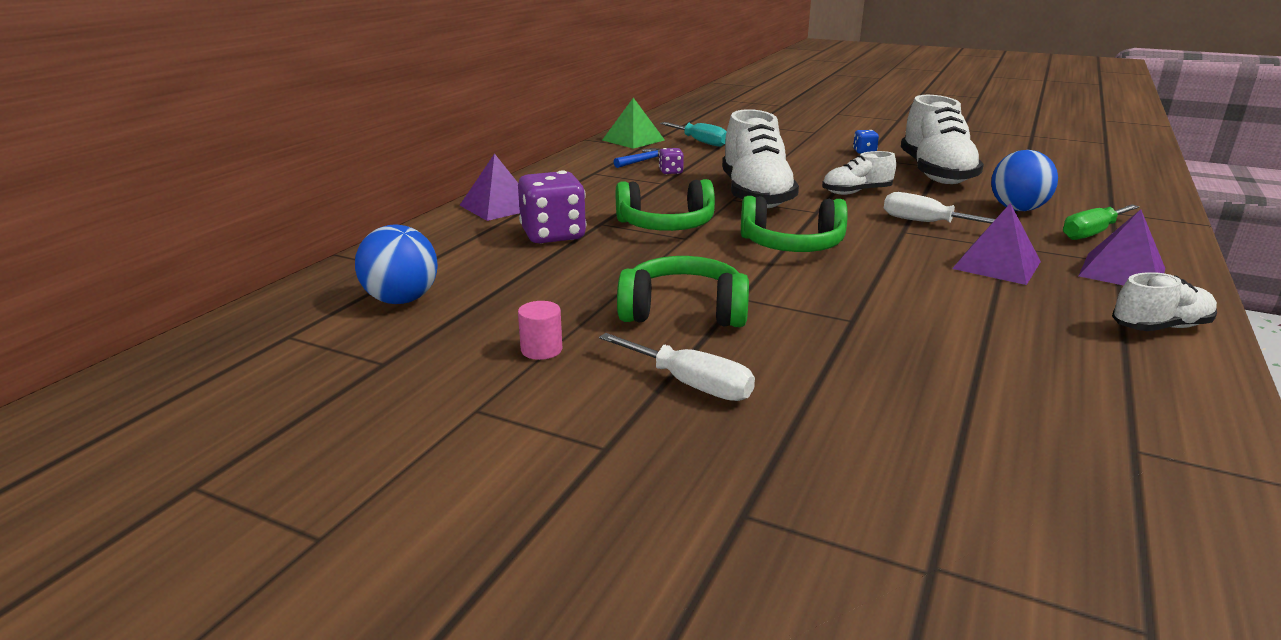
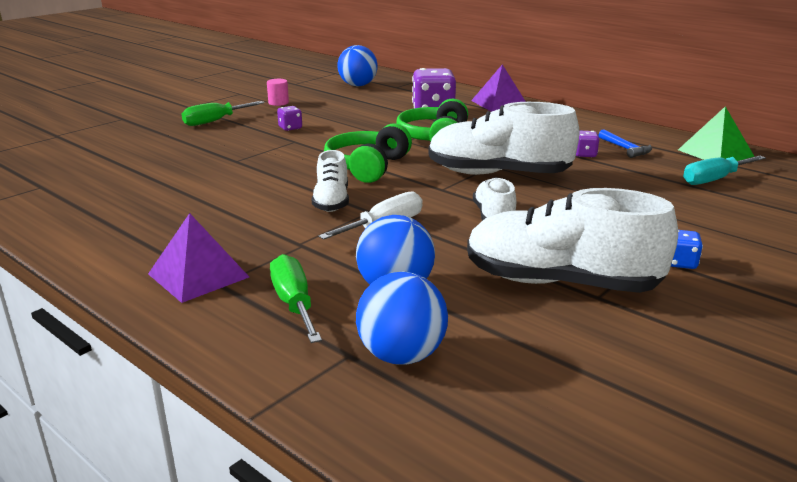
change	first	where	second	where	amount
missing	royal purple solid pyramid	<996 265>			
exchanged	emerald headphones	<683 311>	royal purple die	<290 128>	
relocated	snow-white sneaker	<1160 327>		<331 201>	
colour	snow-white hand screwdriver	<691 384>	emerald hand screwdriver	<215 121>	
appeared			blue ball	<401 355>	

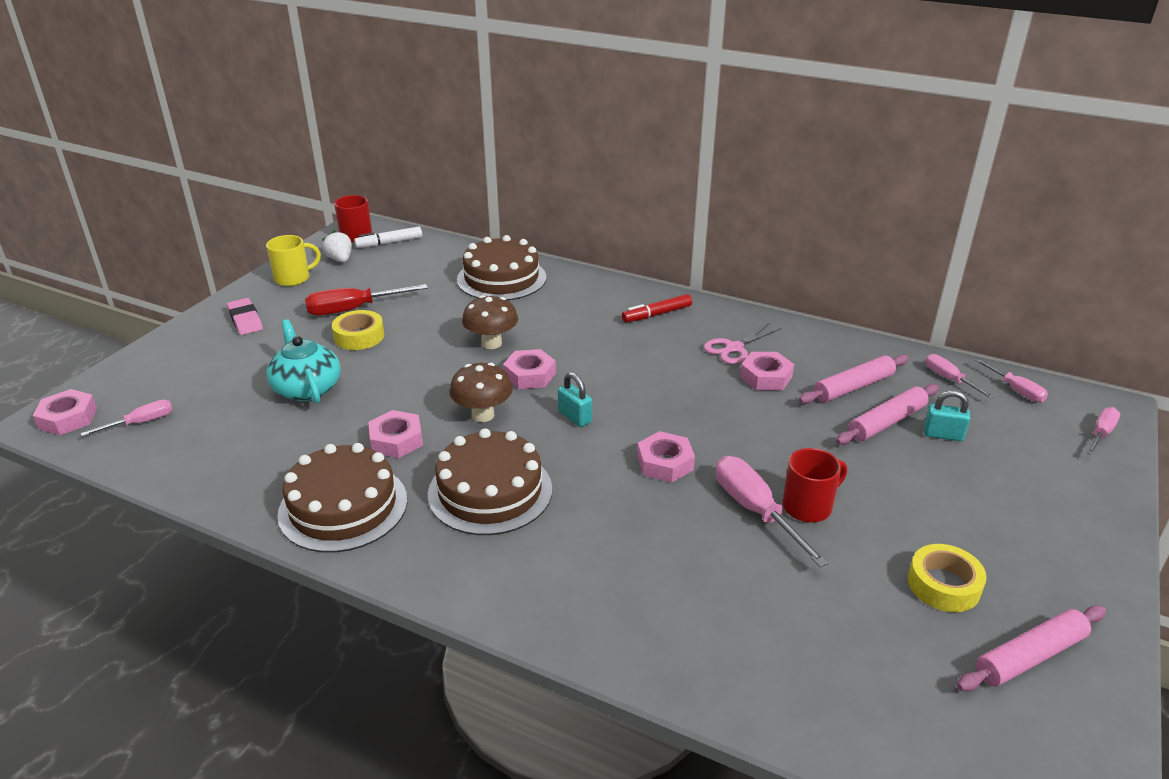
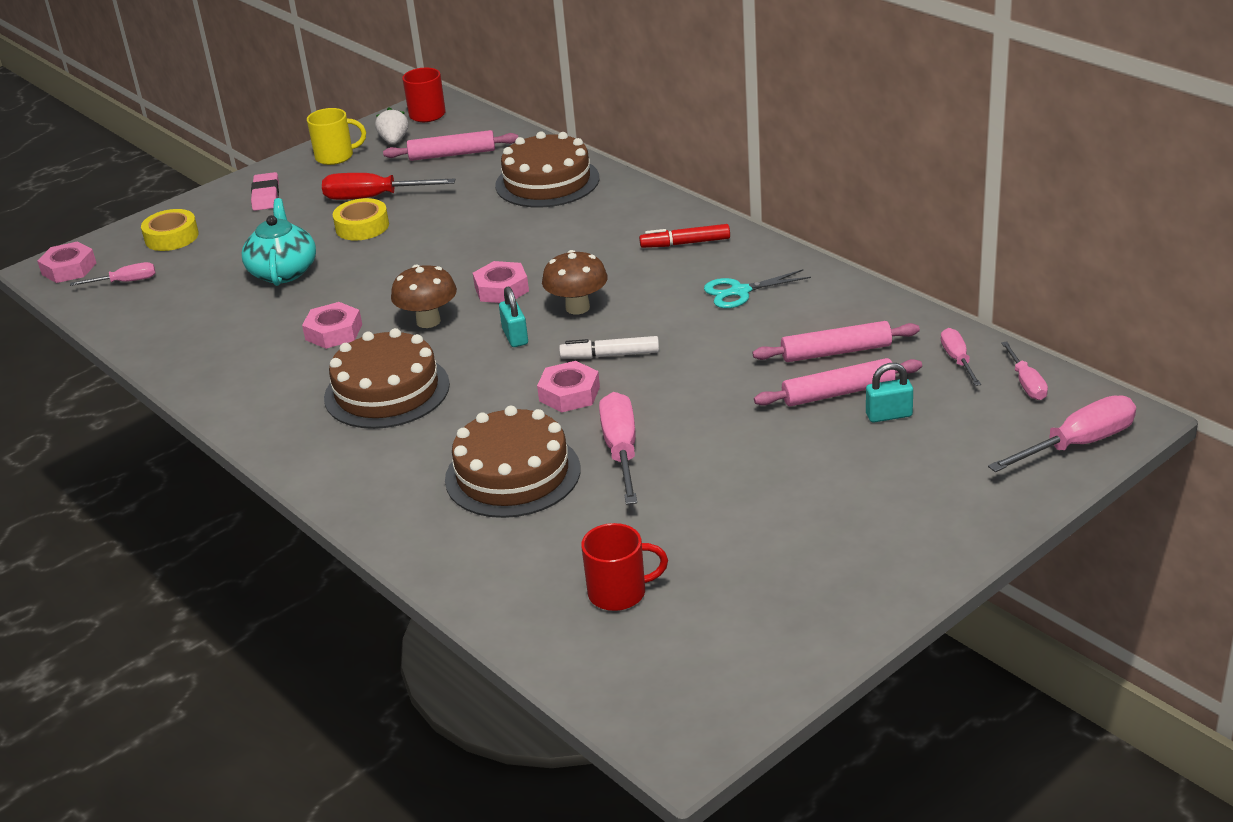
change	first	where	second	where	amount
relocated	snow-white marker pen	<389 243>		<610 355>	
relocated	dark brown toadstool	<491 343>		<577 307>	
colour	pink scissors	<734 348>	aqua scissors	<740 291>	
missing	pink hexagon nut	<766 377>			
spun	aqua lock	<943 435>		<889 415>	45 degrees counterclockwise
size	pink hand screwdriver	<1101 434>		<1078 444>	x1.70
relocated	dark brown gateau	<343 507>		<512 474>	
relocated	red tea mug	<808 506>		<619 593>	
relocated	golden sticky tape	<943 585>		<171 237>	
relocated	pink dough roller	<1029 656>		<452 154>	

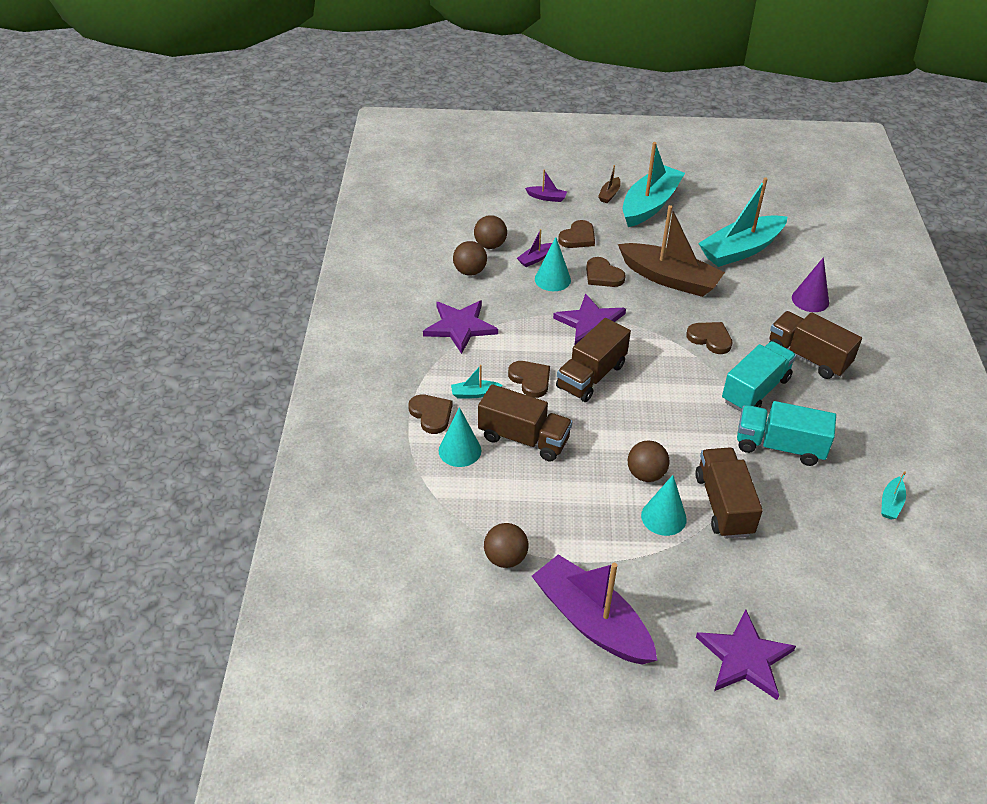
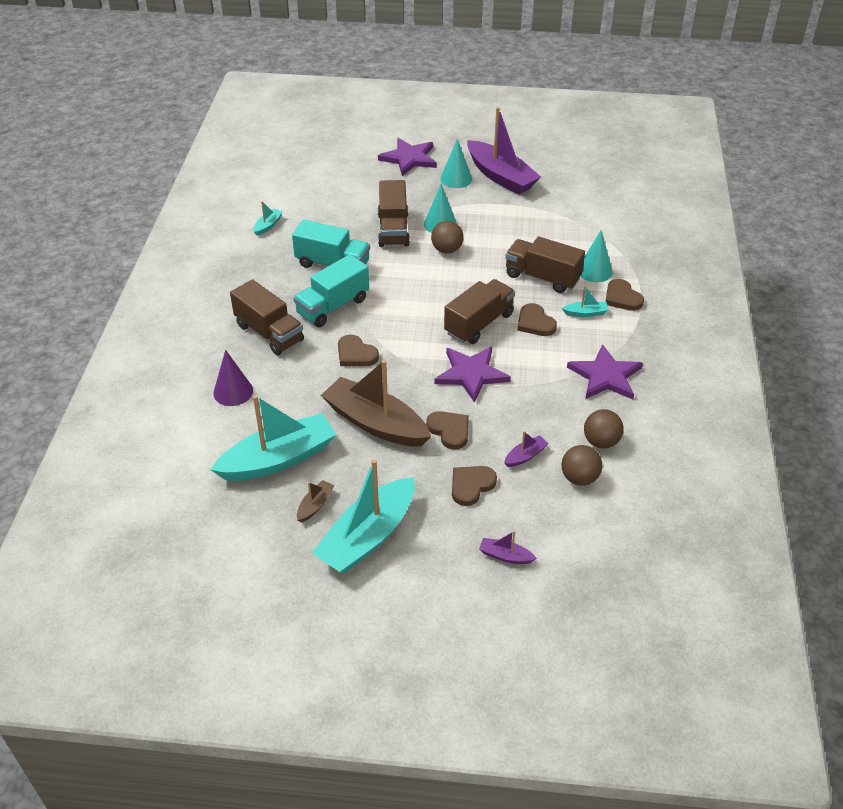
change	first	where	second	where	amount
relocated	dark brown toy boat	<609 194>		<315 505>	
relocated	aqua solid cone	<552 279>		<456 179>	
missing	dark brown ball	<505 558>			

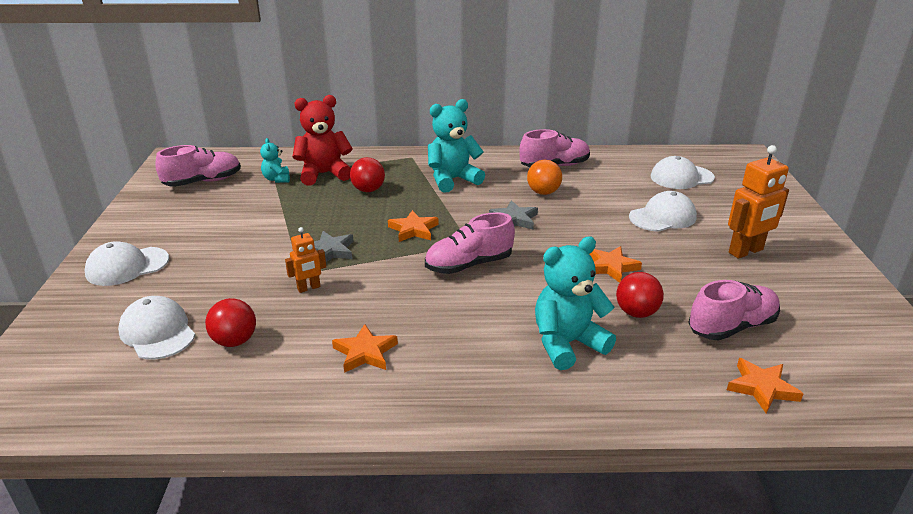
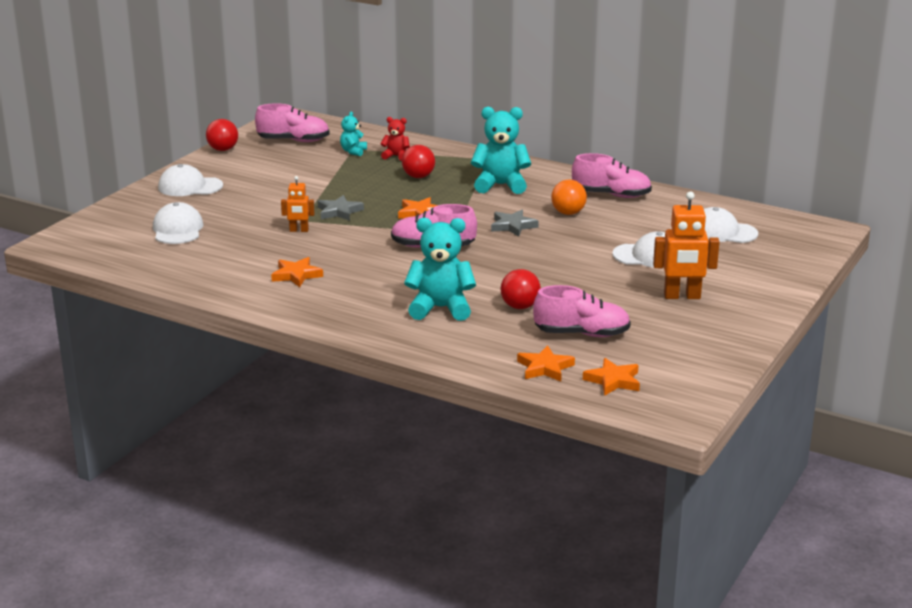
change	first	where	second	where	amount
size	red teddy bear	<324 174>		<396 156>	x0.52
relocated	bright orange star shape	<611 267>		<613 381>	
relocated	red ball	<234 341>		<223 149>	

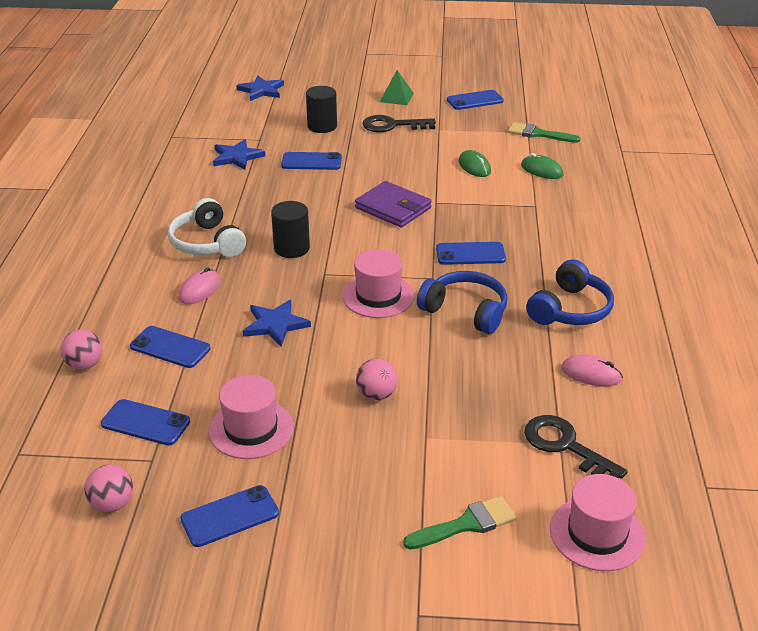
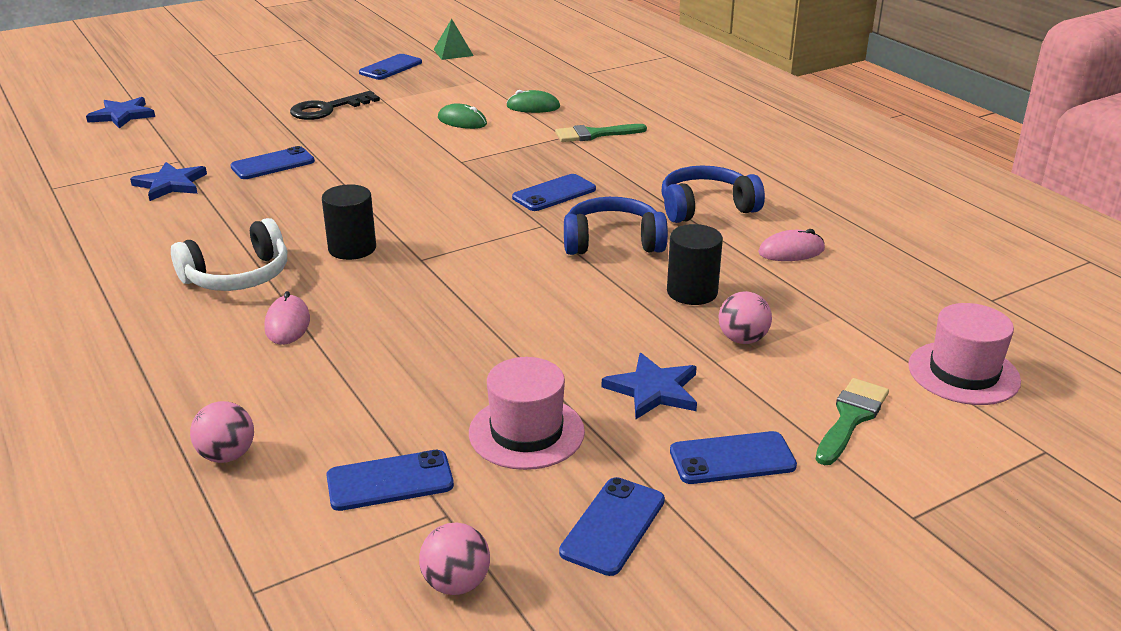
change	first	where	second	where	amount
relocated	emerald solid pyramid	<396 97>		<453 52>	
relocated	black cylinder	<322 126>		<692 292>	
relocated	emerald paintbrush	<538 134>		<594 134>	
missing	royal purple wallet	<393 208>			
spun	snow-white headphones	<207 243>		<238 276>	60 degrees counterclockwise
missing	pink hat	<378 296>			
spun	blue headphones	<570 309>		<706 208>	105 degrees counterclockwise
relocated	blue star shape	<275 325>		<653 390>	
relocated	blue smartphone	<170 347>		<732 458>	
relocated	pink ball	<376 395>		<742 339>	
missing	black door key	<566 446>			

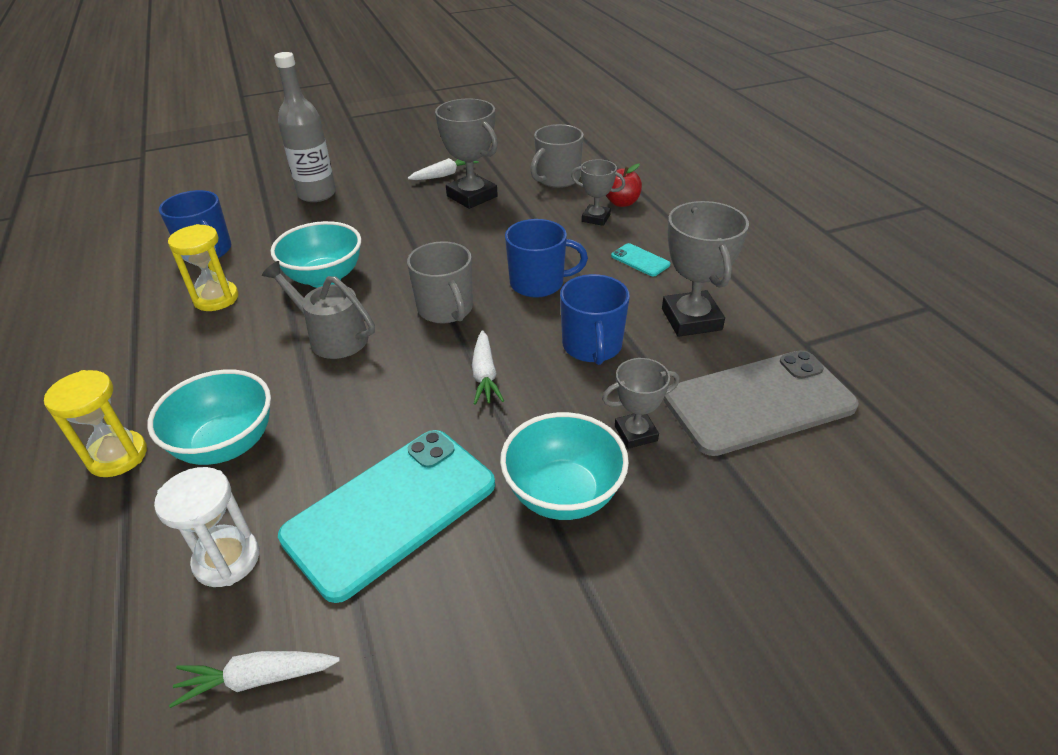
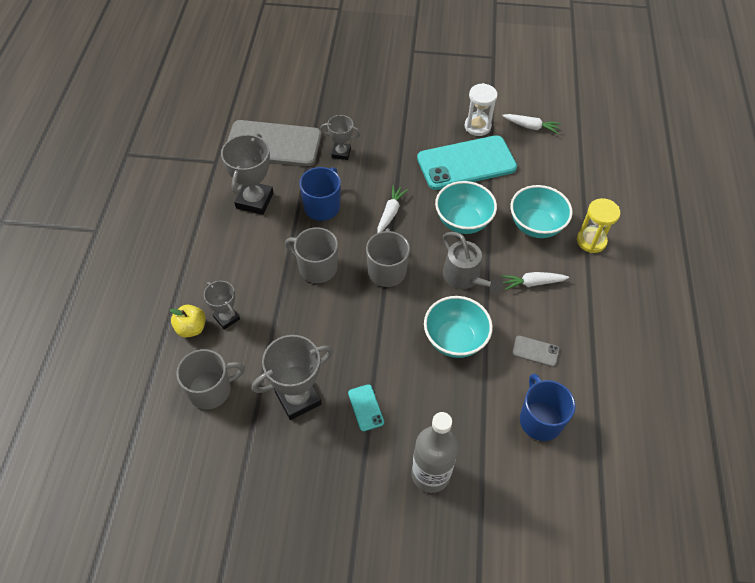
change	first	where	second	where	amount
spun	gray award cup	<472 196>		<298 398>	75 degrees clockwise
relocated	snow-white carrot	<444 175>		<532 283>	
colour	red apple fruit	<621 203>	golden apple fruit	<191 328>	
colour	blue tea mug	<538 283>	gray tea mug	<317 268>	
exchanged	golden sandglass	<216 298>	gray smartphone	<535 351>	
relocated	aqua smartphone	<640 260>		<366 407>	
relocated	aqua deep dish	<563 494>		<463 221>	
relocated	snow-white sandglass	<227 559>		<477 126>	

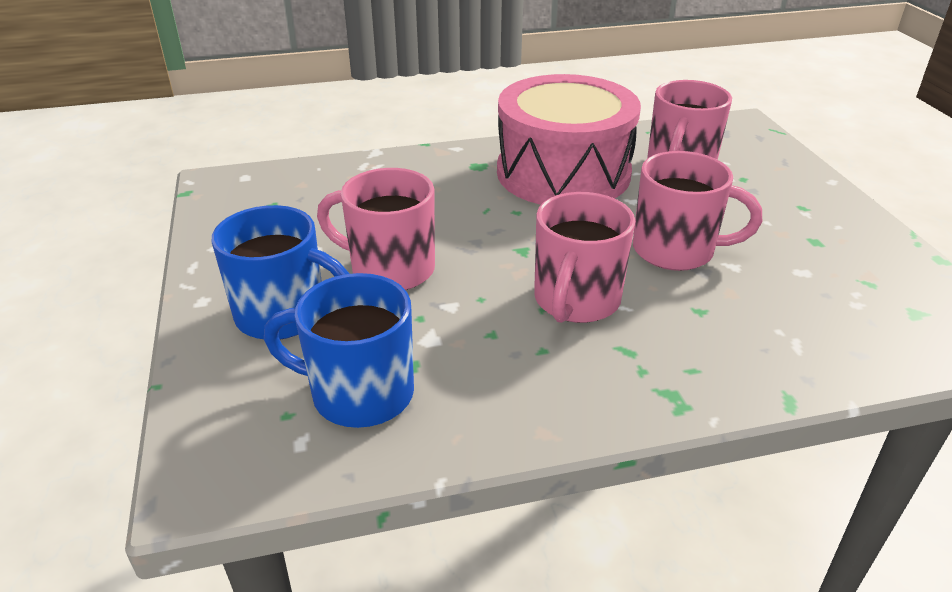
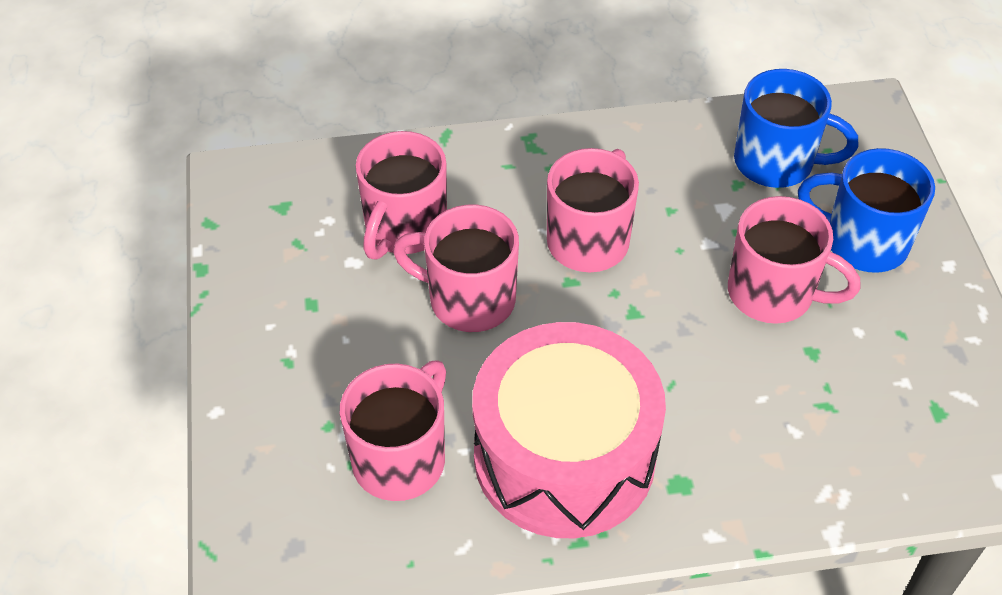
change	first	where	second	where	amount
appeared			pink tea mug	<404 228>	

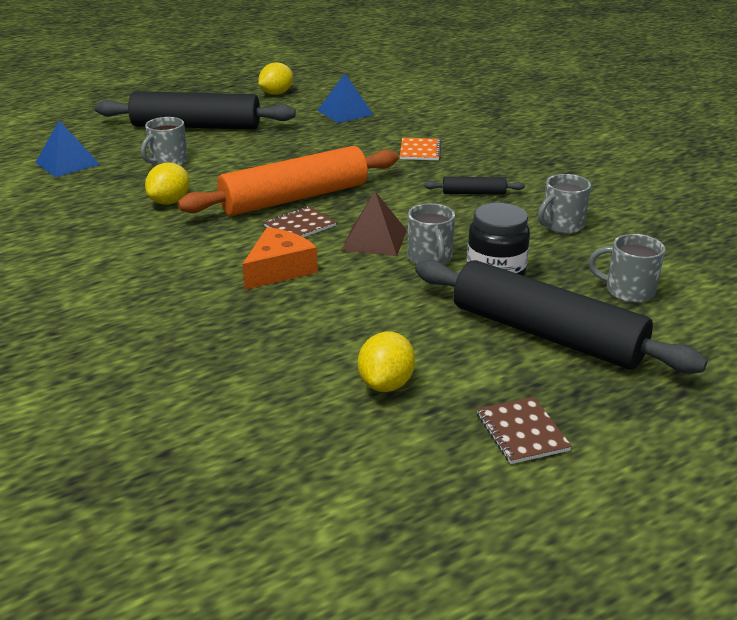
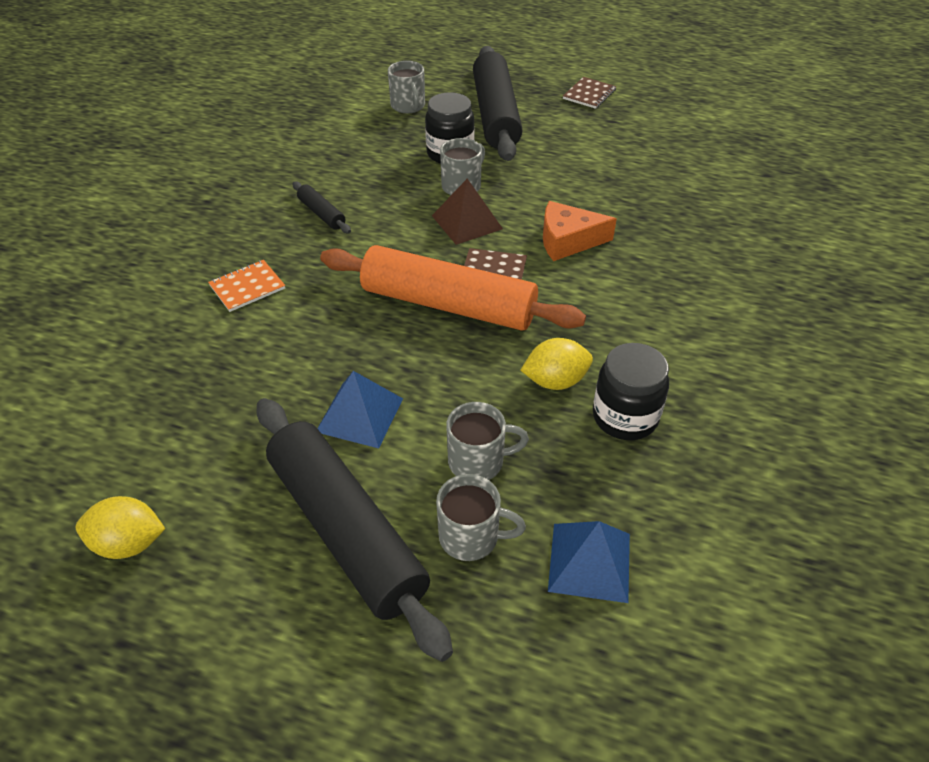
change	first	where	second	where	amount
relocated	blue solid pyramid	<345 112>		<359 415>	
relocated	gray tea mug	<561 225>		<471 537>	
missing	golden toy lemon	<386 384>			
appeared			black jar	<625 417>	

